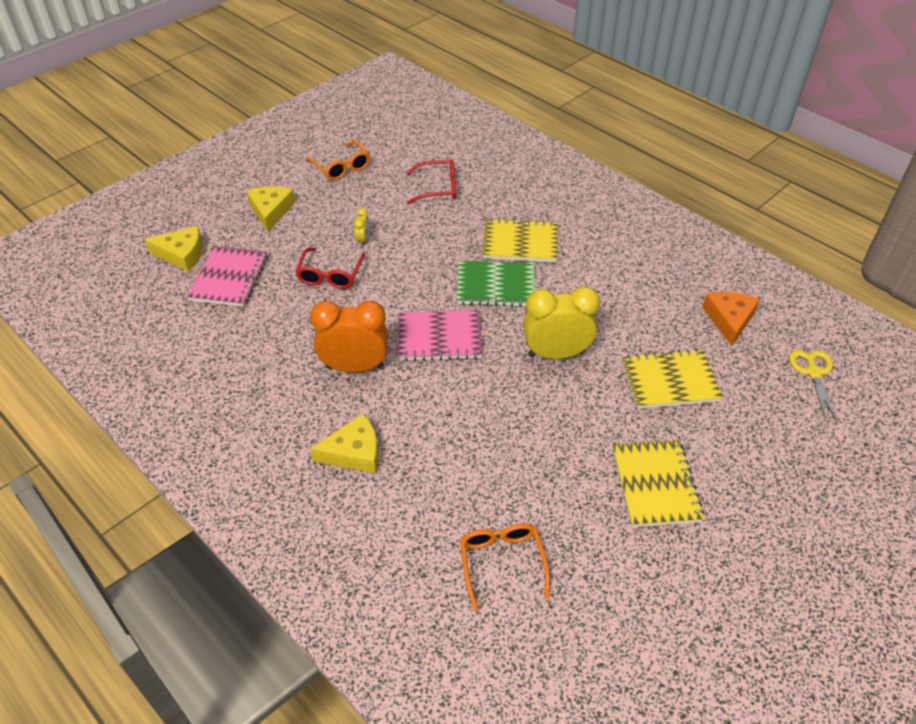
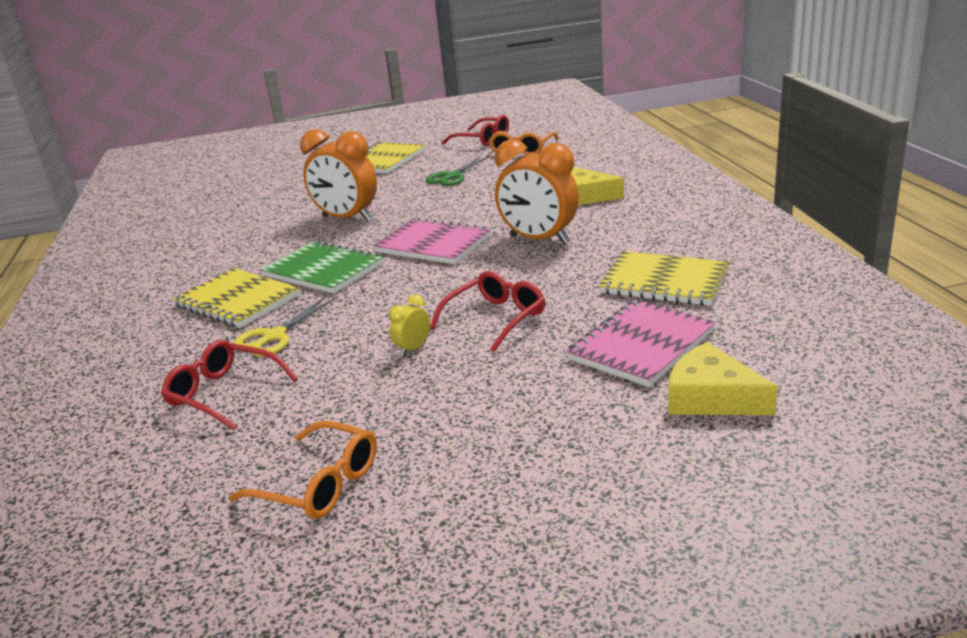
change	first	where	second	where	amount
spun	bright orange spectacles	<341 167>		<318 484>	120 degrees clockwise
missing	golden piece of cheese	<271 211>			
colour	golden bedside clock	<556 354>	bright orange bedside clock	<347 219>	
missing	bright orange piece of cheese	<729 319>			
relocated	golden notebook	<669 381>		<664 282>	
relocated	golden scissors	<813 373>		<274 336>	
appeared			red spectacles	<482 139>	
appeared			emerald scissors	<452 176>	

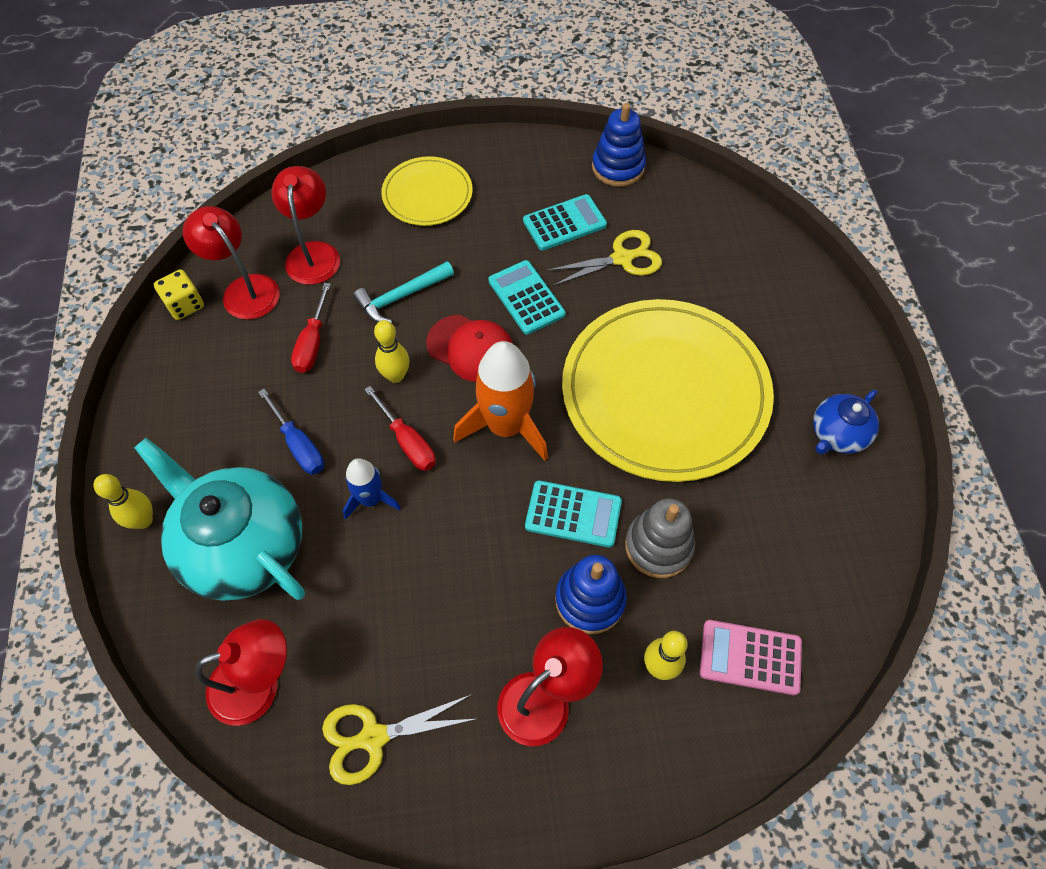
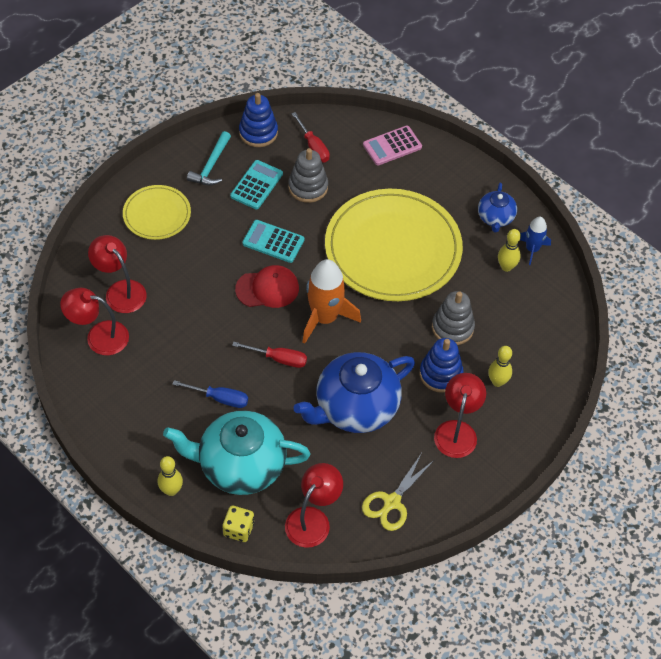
change	first	where	second	where	amount
exchanged	golden scissors	<622 258>	gray stacking rings	<308 187>	
relocated	aqua claw hammer	<401 297>		<211 165>	
relocated	golden die	<185 305>		<238 529>	
relocated	red hand screwdriver	<312 343>		<313 147>	
relocated	golden skittle	<396 375>		<506 267>	
relocated	blue rocket	<371 499>		<532 249>	
missing	aqua adding machine	<573 514>			
relocated	pink adding machine	<750 657>		<392 146>	
appeared			blue tea pot	<355 407>	

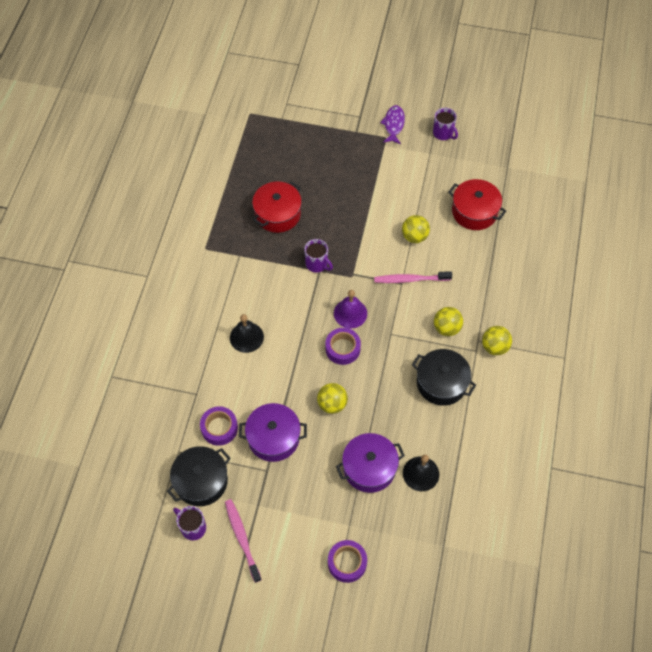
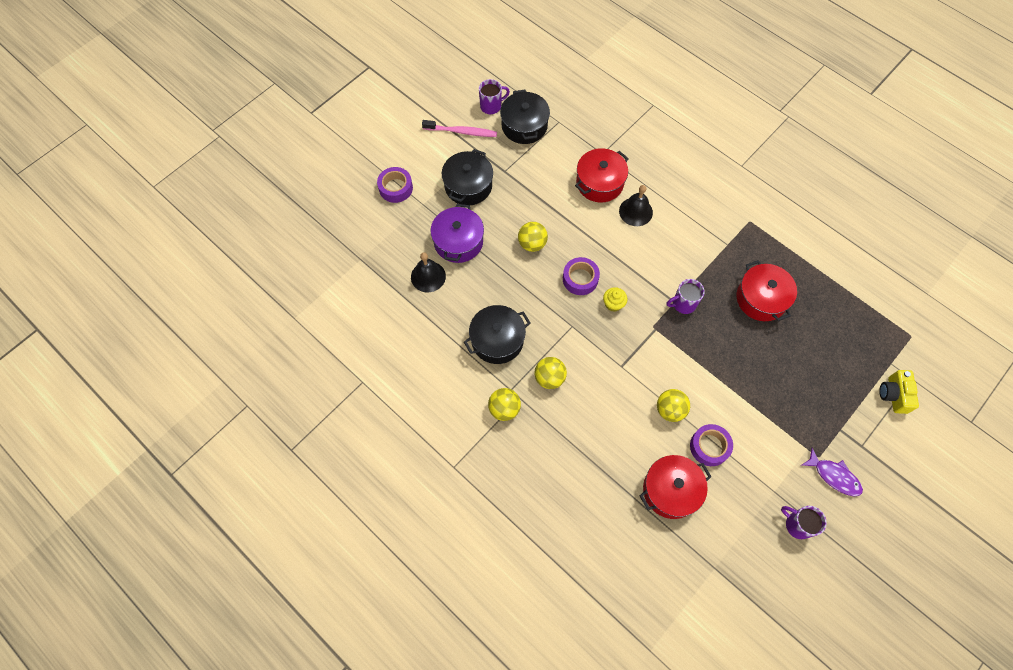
change	first	where	second	where	amount
spun	royal purple tea mug	<443 133>		<797 525>	45 degrees clockwise
missing	pink tooth brush	<410 279>			
exchanged	royal purple bell	<350 313>	golden muffin	<613 304>	
missing	royal purple pot	<273 438>			
relocated	royal purple sticky tape	<219 428>		<709 447>	
appeared			red pot	<599 183>	
appeared			black pot	<468 186>	
appeared			golden compact camera	<893 395>	

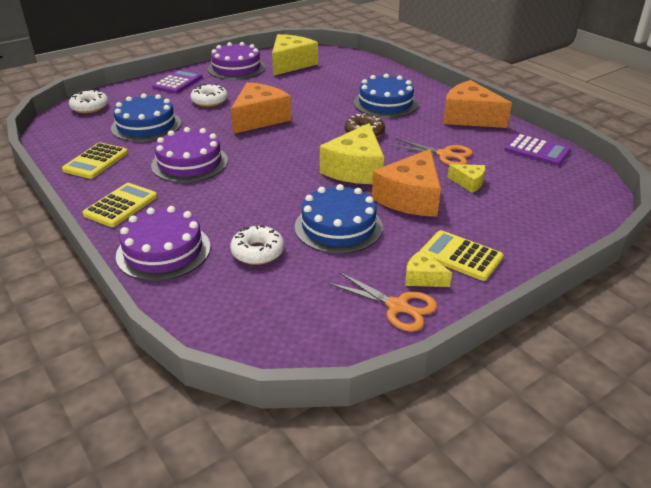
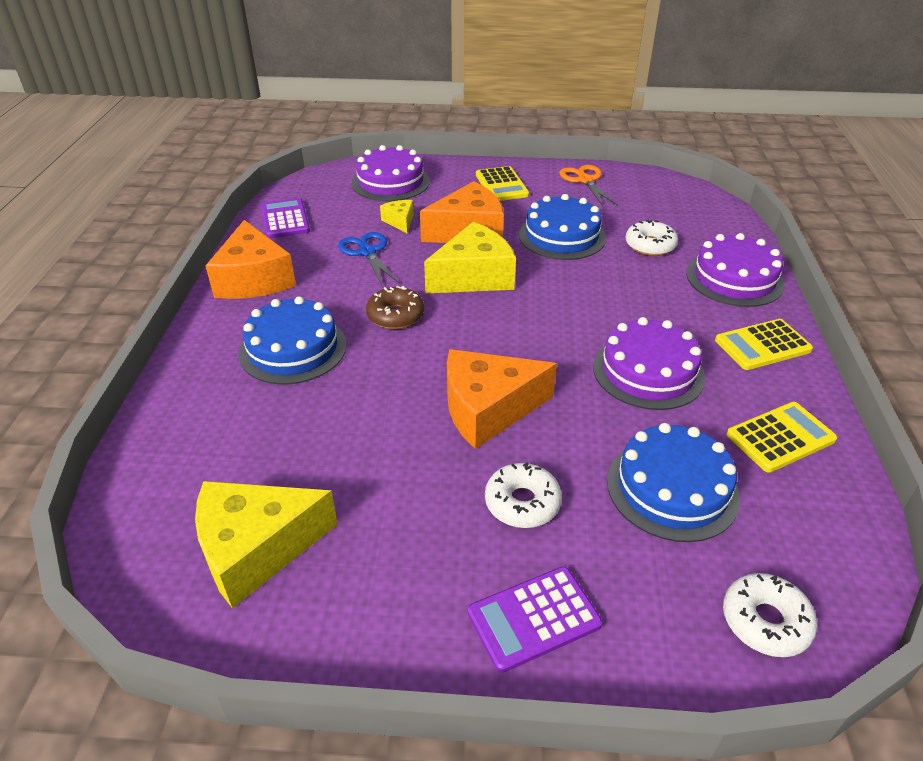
change	first	where	second	where	amount
relocated	royal purple gateau	<236 68>		<390 182>	
colour	bright orange scissors	<444 155>	blue scissors	<367 252>	
missing	golden piece of cheese	<423 278>			

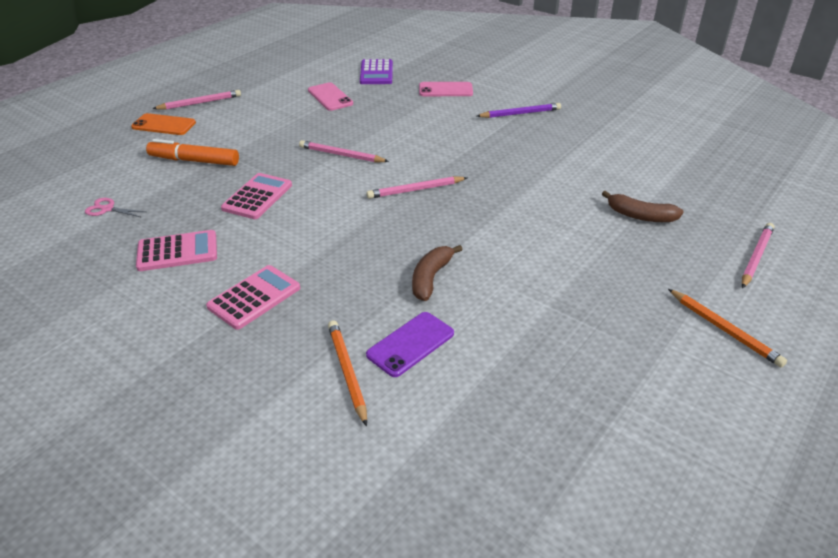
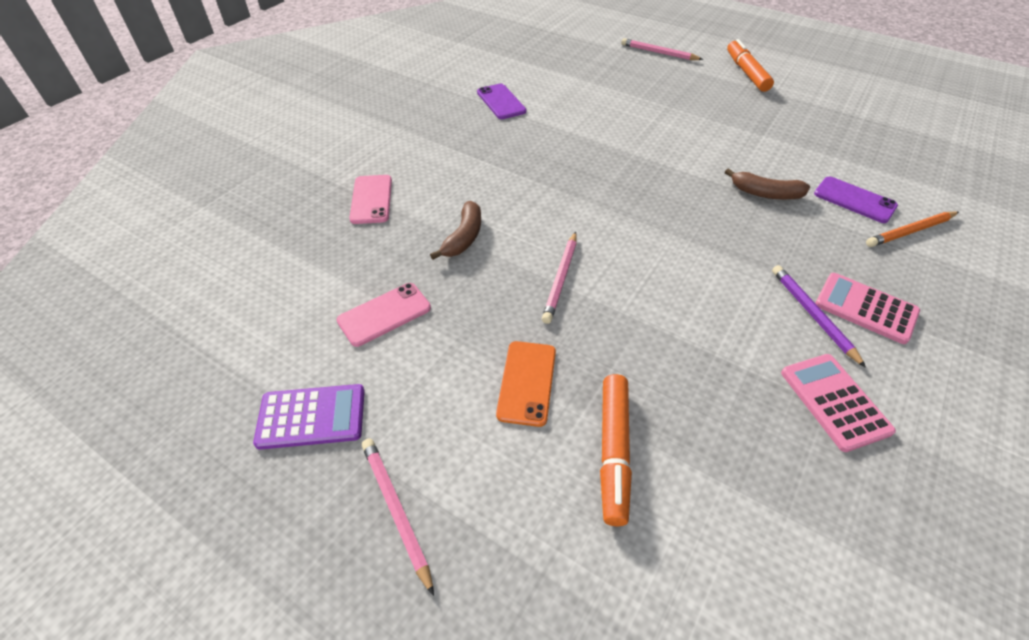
change	first	where	second	where	amount
relocated	royal purple adding machine	<376 73>		<311 417>	
relocated	royal purple lead pencil	<520 114>		<812 314>	
relocated	bright orange smartphone	<164 125>		<527 382>	
missing	pink adding machine	<257 197>			
missing	pink lead pencil	<415 190>			
relocated	dark brown banana	<640 216>		<464 237>	
missing	pink scissors	<107 209>			
exchanged	bright orange lead pencil	<724 330>	bright orange marker pen	<746 72>	
appeared			royal purple smartphone	<501 102>	

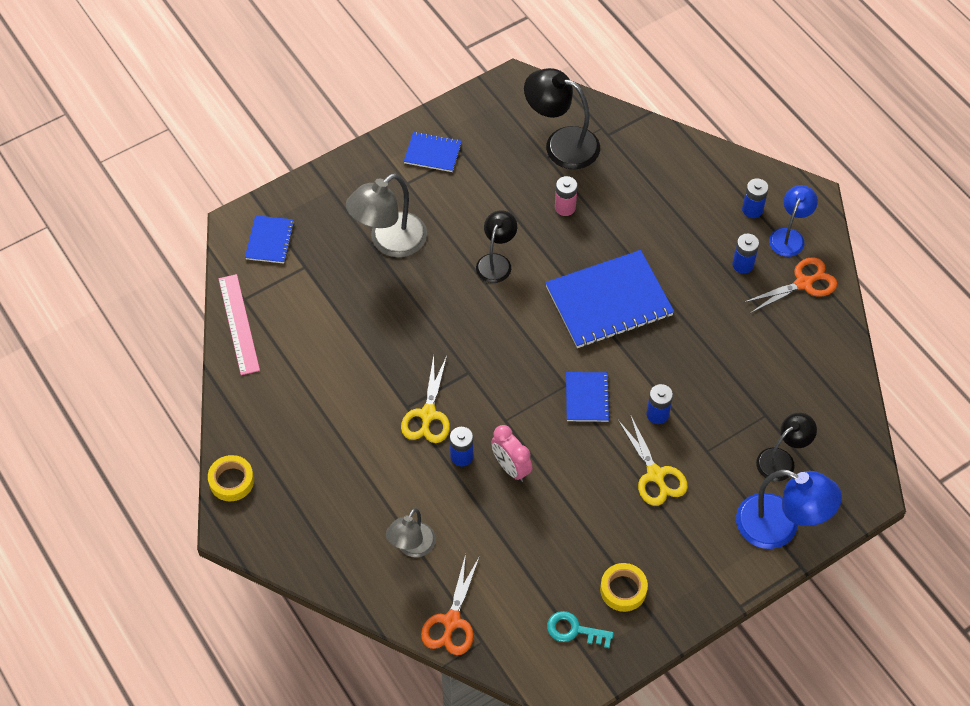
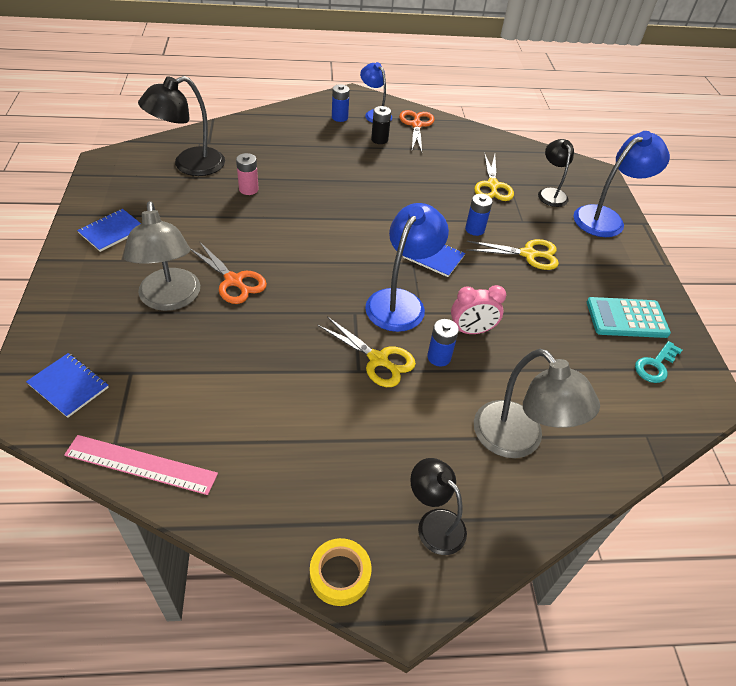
change	first	where	second	where	amount
relocated	black reading lamp	<496 262>		<434 523>	
colour	blue battery	<743 264>	black battery	<379 139>	
missing	blue notebook	<609 301>			
size	gray reading lamp	<412 547>		<517 440>	x1.59
relocated	bright orange scissors	<452 621>		<234 281>	
exchanged	golden sticky tape	<623 590>	aqua adding machine	<626 318>	
appeared			golden scissors	<492 185>	
appeared			blue reading lamp	<401 301>	

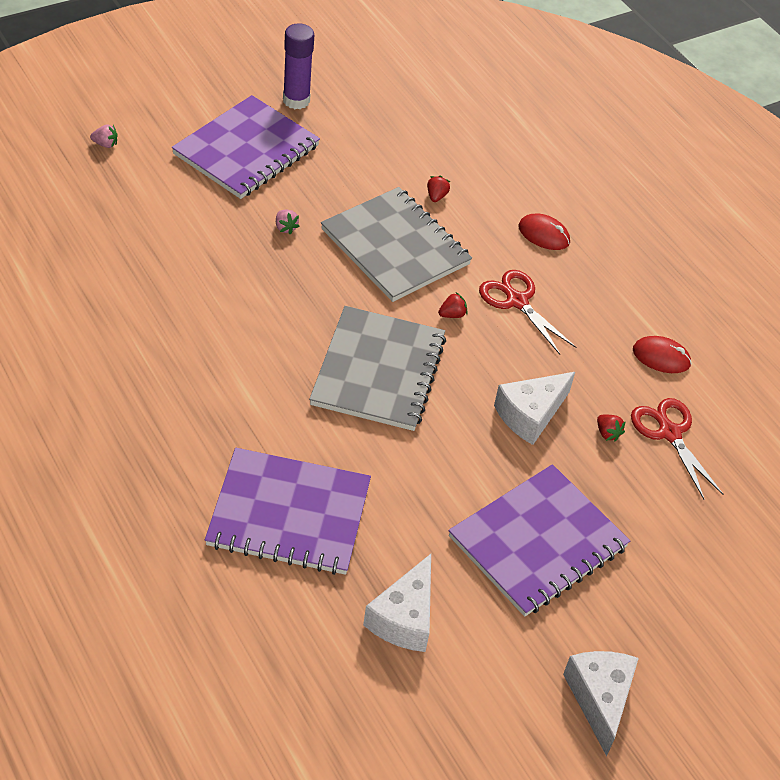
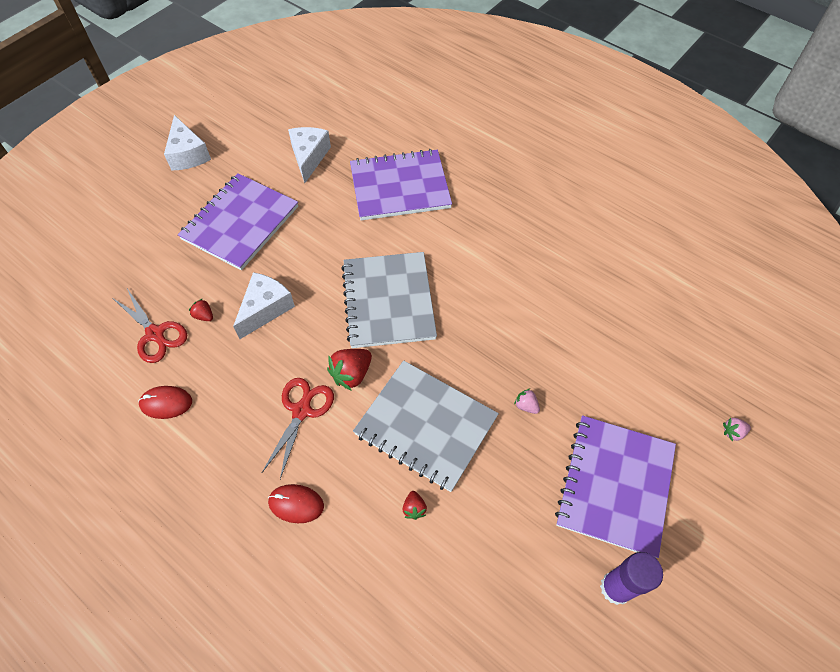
change	first	where	second	where	amount
spun	red scissors	<517 301>		<301 411>	105 degrees counterclockwise
size	red strawberry	<452 314>		<351 374>	x1.83

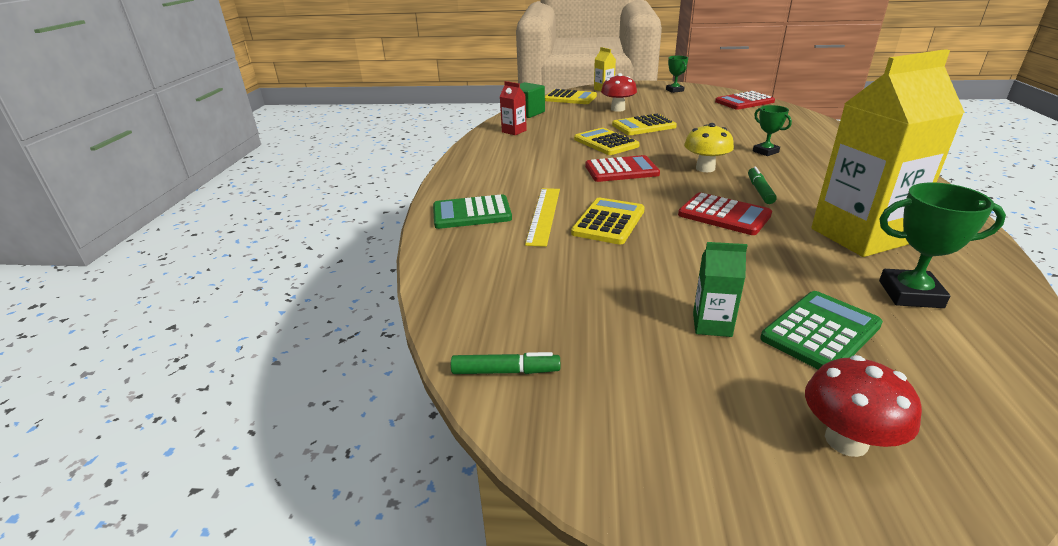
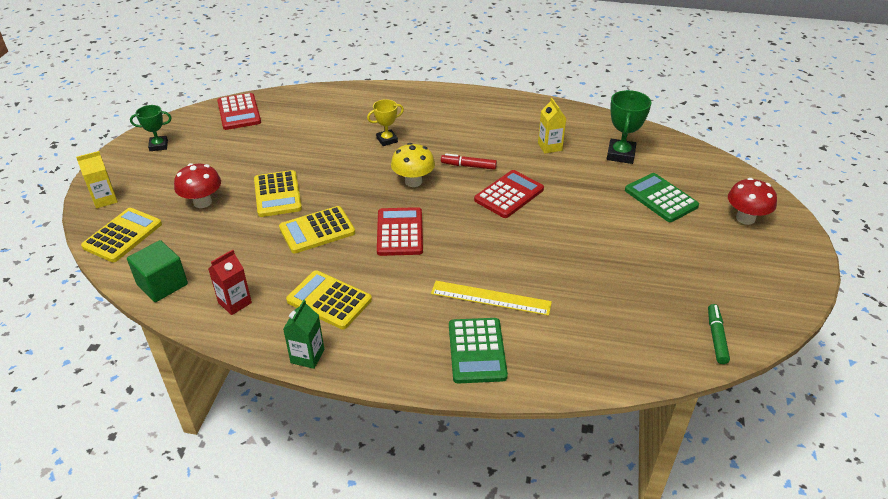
change	first	where	second	where	amount
size	golden carton	<860 236>		<549 147>	x0.43
colour	emerald award cup	<765 152>	golden award cup	<387 140>	
colour	emerald marker pen	<760 190>	red marker pen	<468 166>	
relocated	golden adding machine	<608 222>		<329 300>	
relocated	emerald carton	<712 325>		<307 356>	

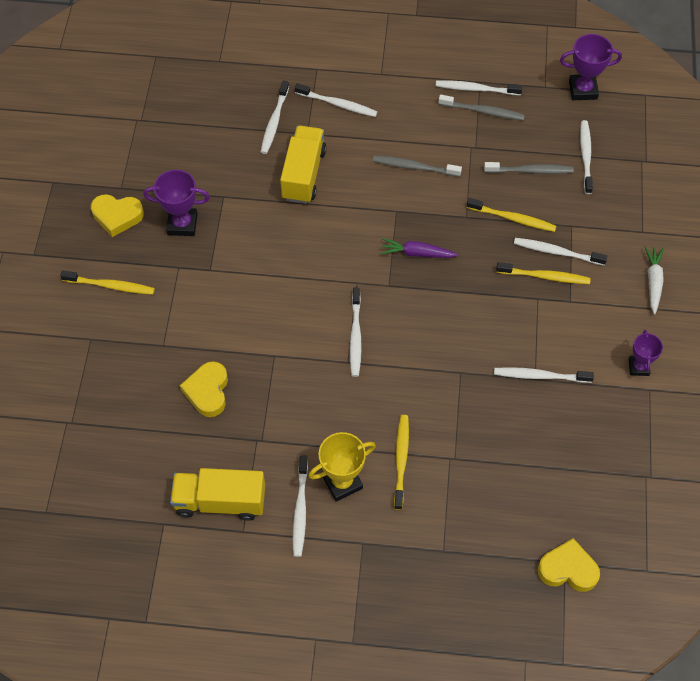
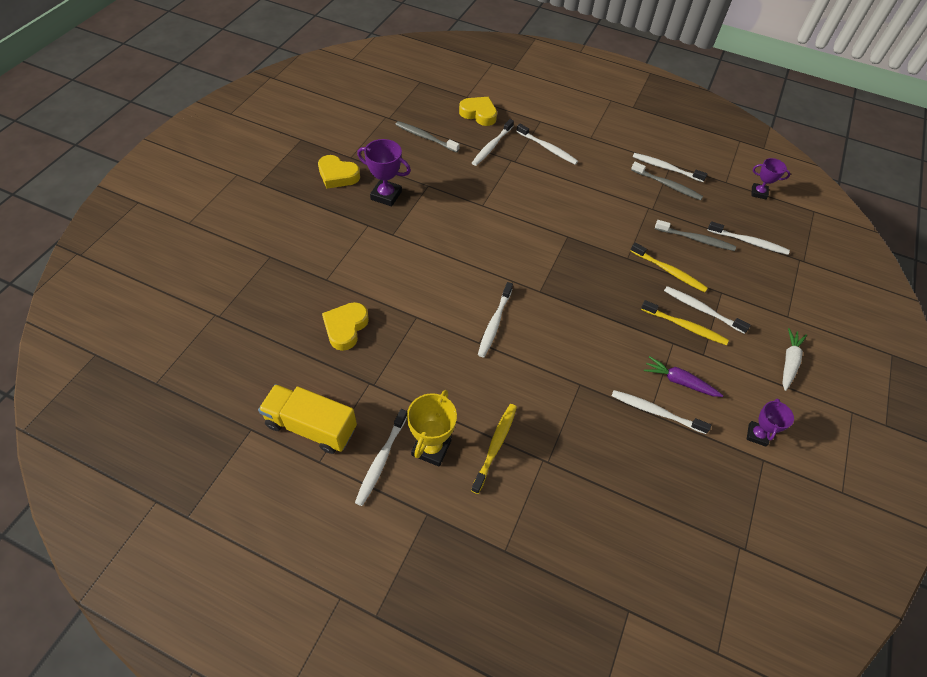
change	first	where	second	where	amount
size	royal purple award cup	<583 90>		<758 193>	x0.66
spun	snow-white tooth brush	<585 156>		<749 242>	90 degrees clockwise
missing	golden toy truck	<303 174>			
relocated	gray tooth brush	<414 167>		<425 137>	
relocated	royal purple carrot	<417 253>		<679 381>	
missing	golden tooth brush	<110 286>			
spun	golden award cup	<342 482>		<431 448>	60 degrees counterclockwise
relocated	golden heart shape	<568 569>		<479 114>	

